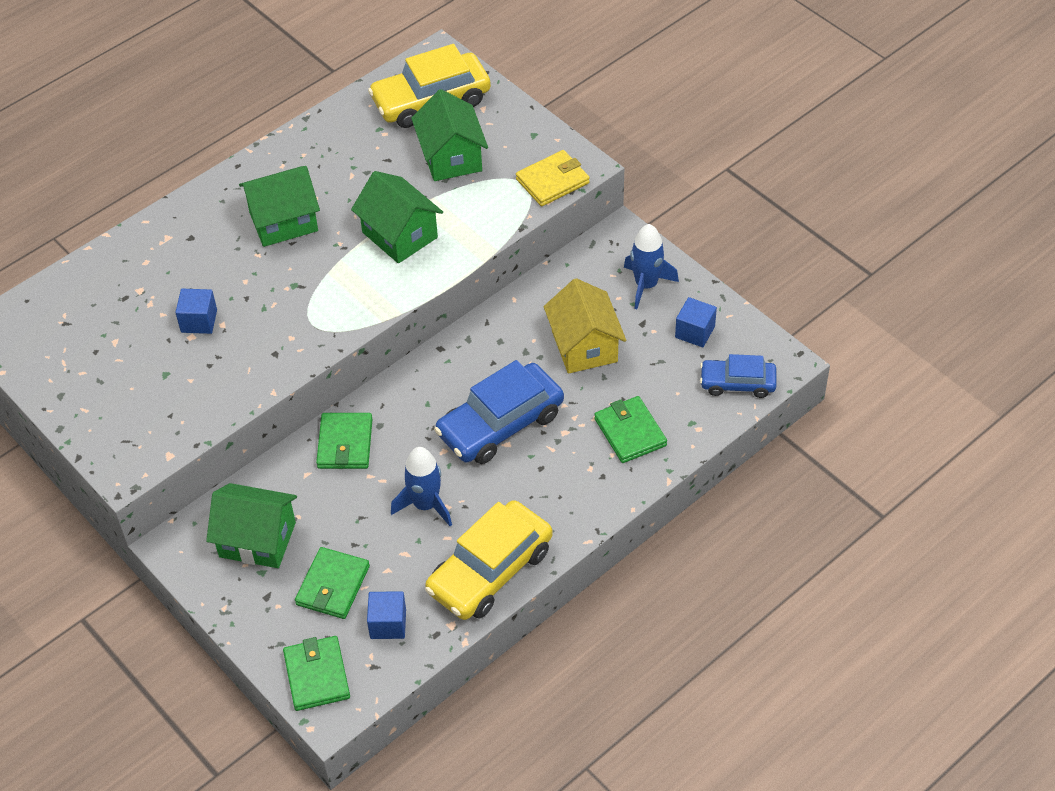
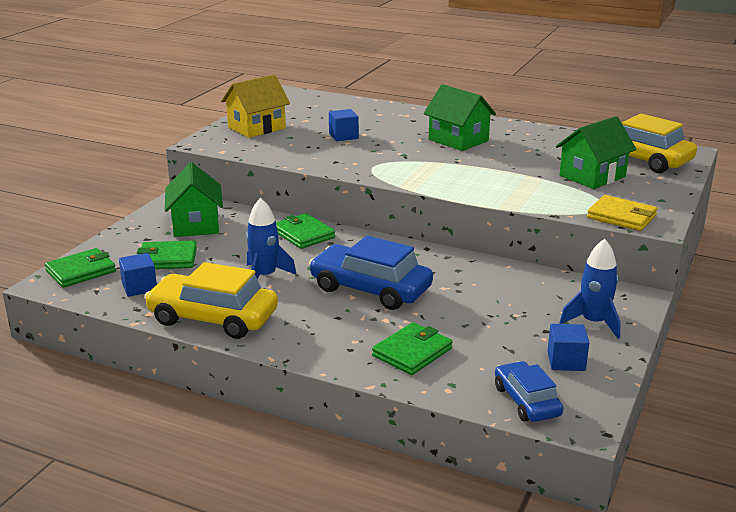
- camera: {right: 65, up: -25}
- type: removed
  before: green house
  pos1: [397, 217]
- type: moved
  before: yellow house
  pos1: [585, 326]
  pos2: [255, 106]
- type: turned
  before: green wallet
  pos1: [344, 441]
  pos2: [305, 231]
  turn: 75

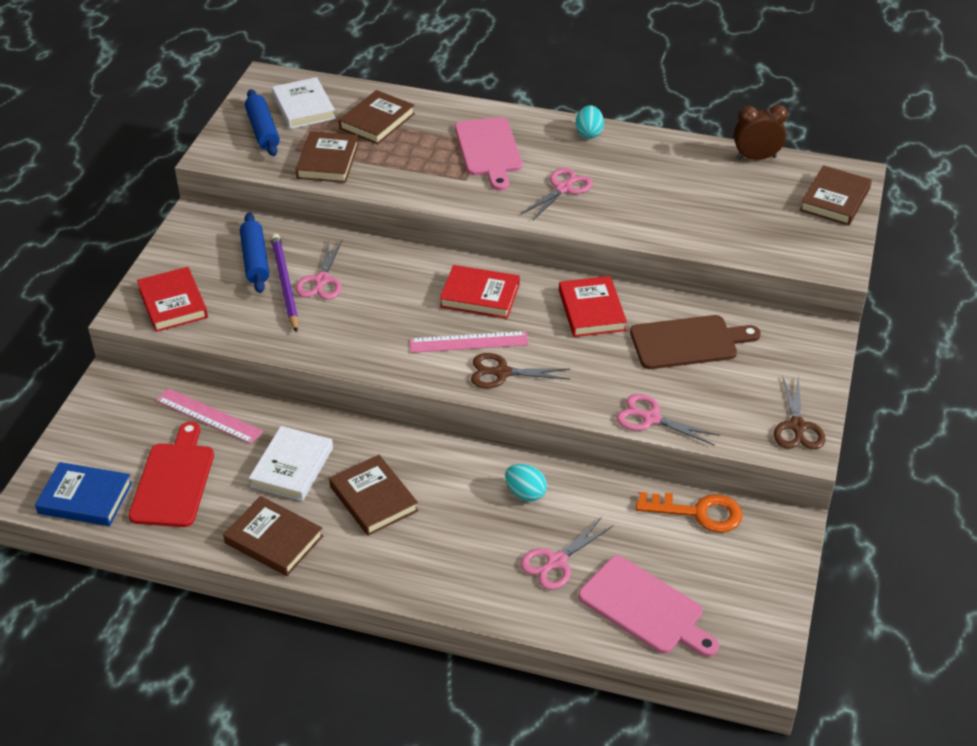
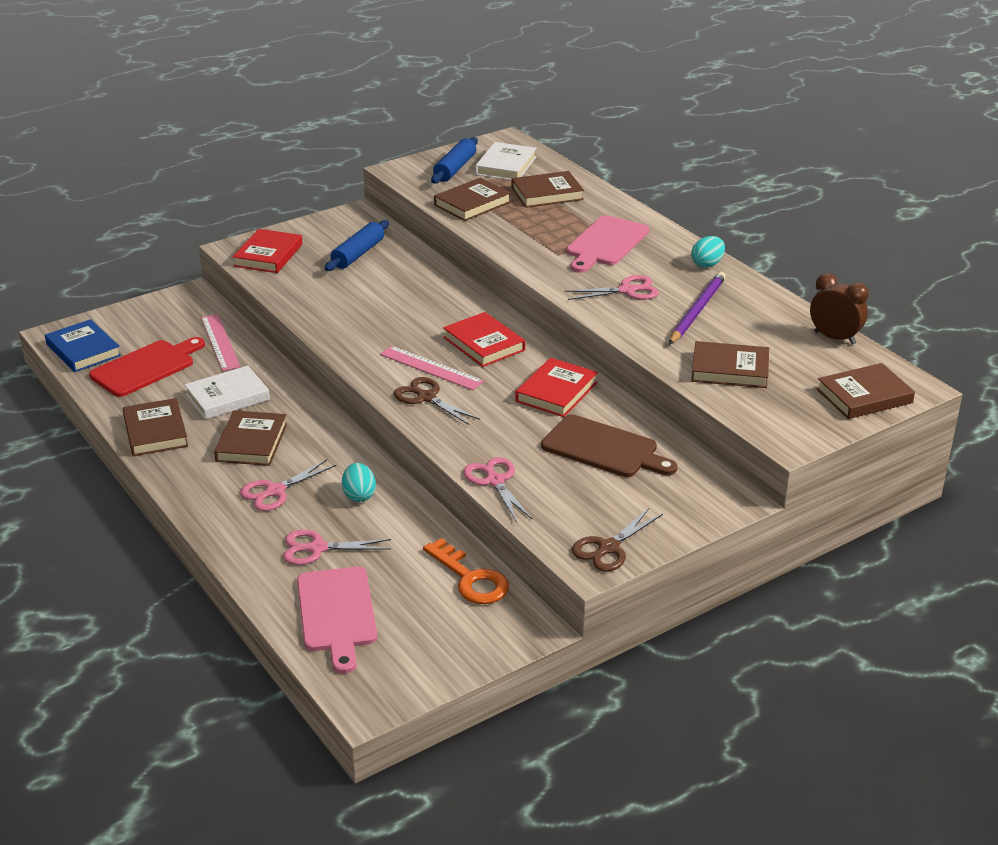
- camera: {right: 40, up: -10}
- type: moved
  before: purple pencil
  pos1: [285, 283]
  pos2: [697, 308]
- type: moved
  before: pink scissors
  pos1: [319, 269]
  pos2: [288, 485]
- type: added
  after: brown book
  pos2: [730, 364]

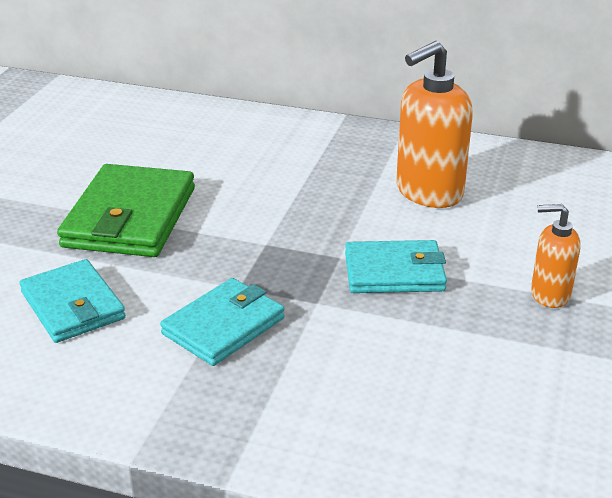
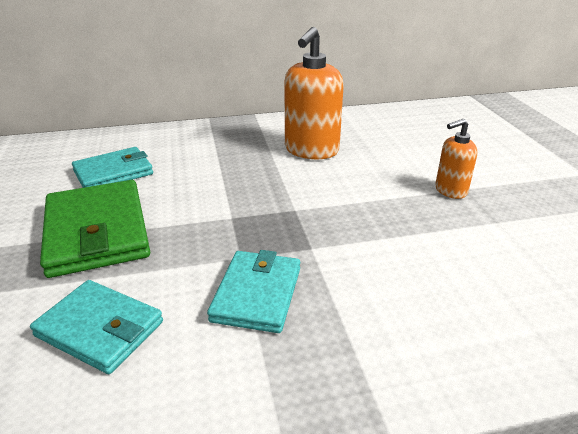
- camera: {right: -30, up: 0}
- type: moved
  before: turquoise wallet
  pos1: [396, 266]
  pos2: [112, 167]

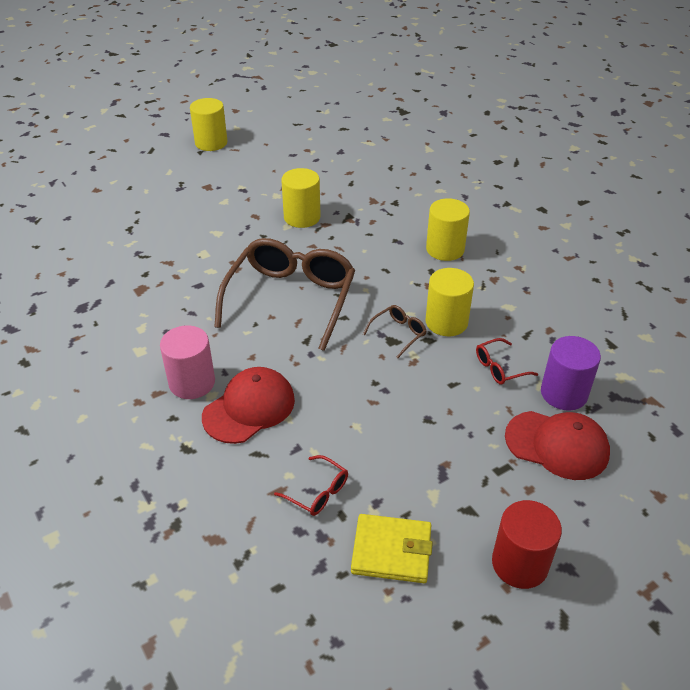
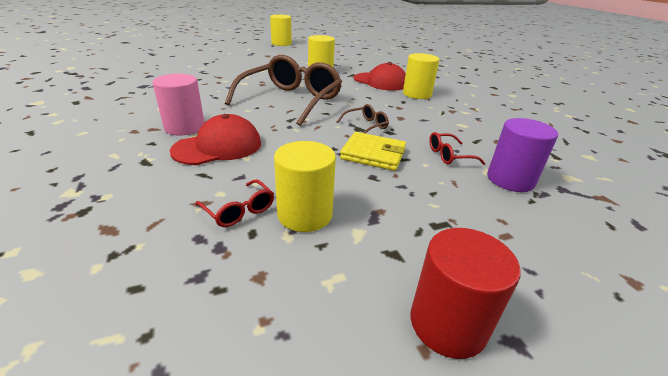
- camera: {right: 10, up: -10}
- type: moved
  before: yellow cylinder
  pos1: [449, 302]
  pos2: [305, 186]
- type: moved
  before: red cap
  pos1: [557, 445]
  pos2: [380, 76]
- type: moved
  before: yellow wallet
  pos1: [392, 548]
  pos2: [373, 151]

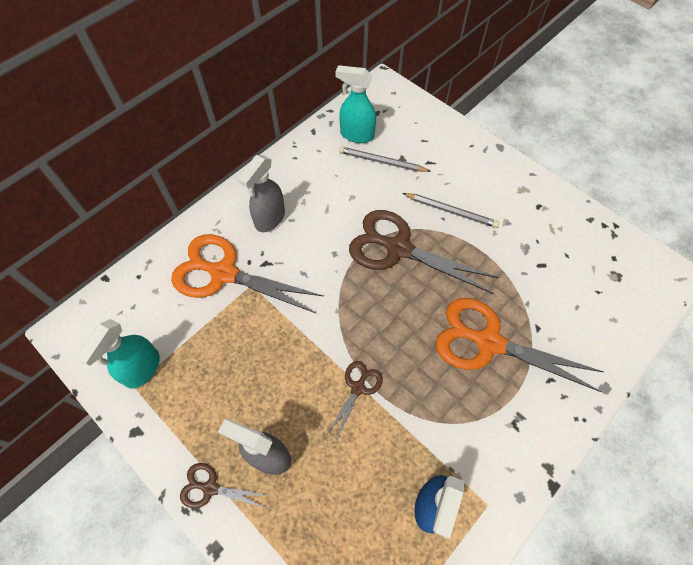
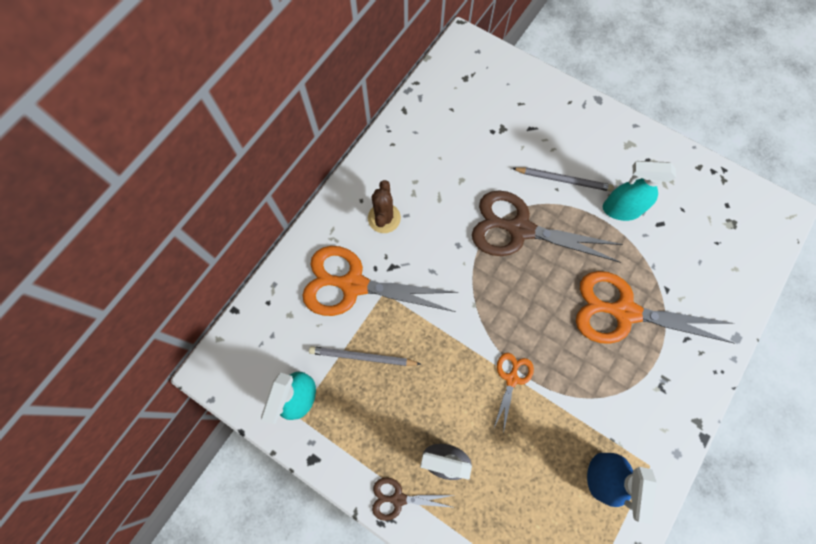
- camera: {right: -10, up: 10}
- type: moved
  before: turquoise spray bottle
  pos1: [355, 104]
  pos2: [639, 191]
- type: moved
  before: grey pencil
  pos1: [385, 159]
  pos2: [365, 356]
- type: replaced
  before: grey spray bottle
  after: brown cactus
  pos1: [261, 193]
  pos2: [384, 206]
- type: recoloured
  before: brown scissors
  after: orange scissors
  pos1: [355, 401]
  pos2: [513, 393]

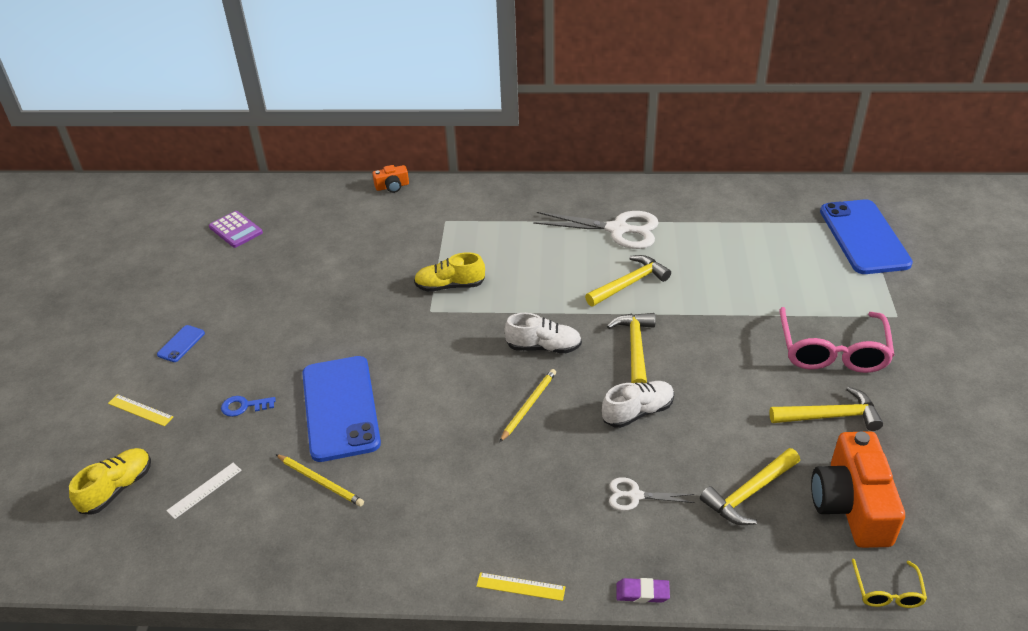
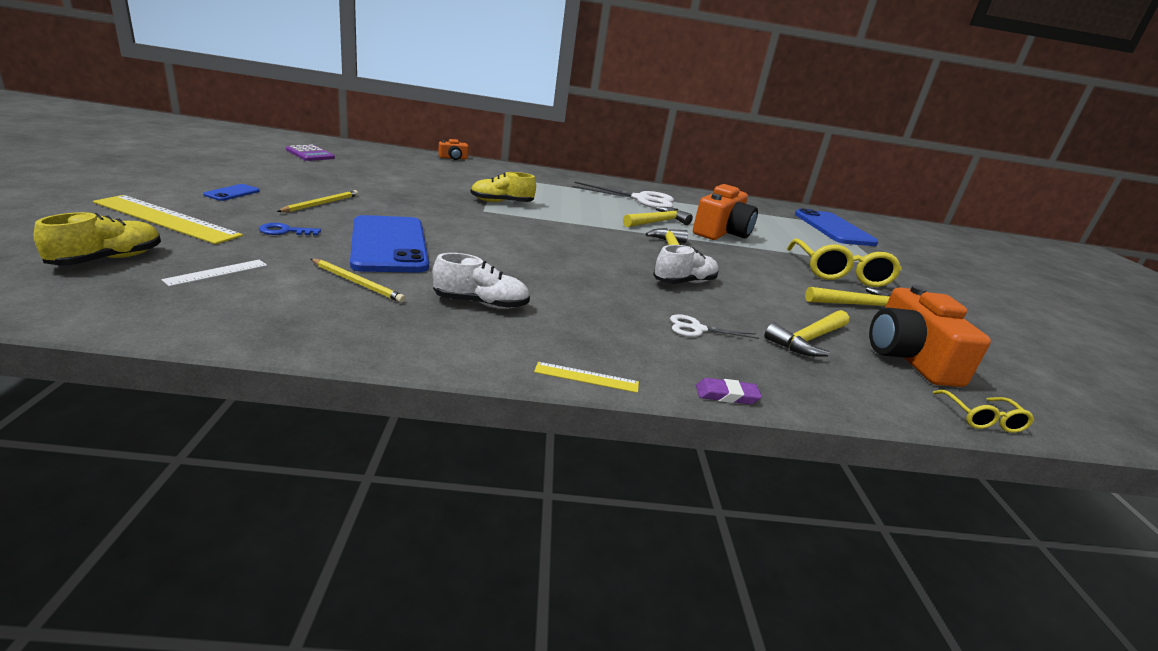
- camera: {right: -10, up: -15}
- type: recoloured
  before: pink glasses
  after: yellow glasses
  pos1: [836, 340]
  pos2: [844, 263]
- type: moved
  before: white shoe
  pos1: [543, 333]
  pos2: [481, 281]
- type: moved
  before: yellow pencil
  pos1: [528, 405]
  pos2: [317, 201]
- type: resized
  before: yellow ruler
  pos1: [140, 410]
  pos2: [168, 219]
  scale: 2.1
- type: added
  after: orange camera
  pos2: [725, 212]

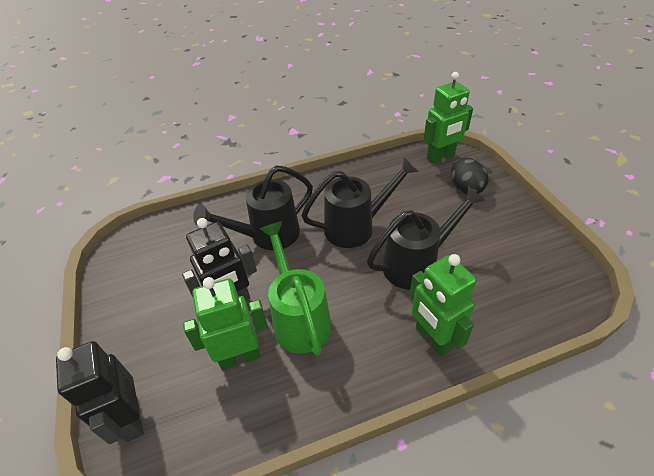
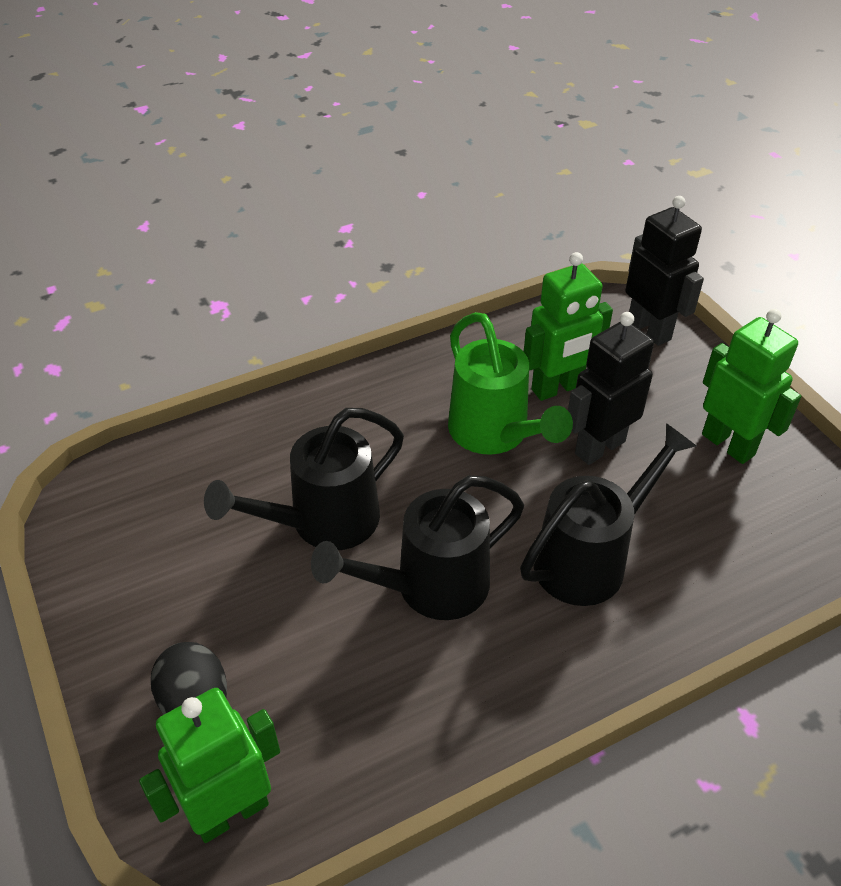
- camera: {right: 170, up: 0}
- type: moved
  before: green robot
  pos1: [443, 305]
  pos2: [751, 386]

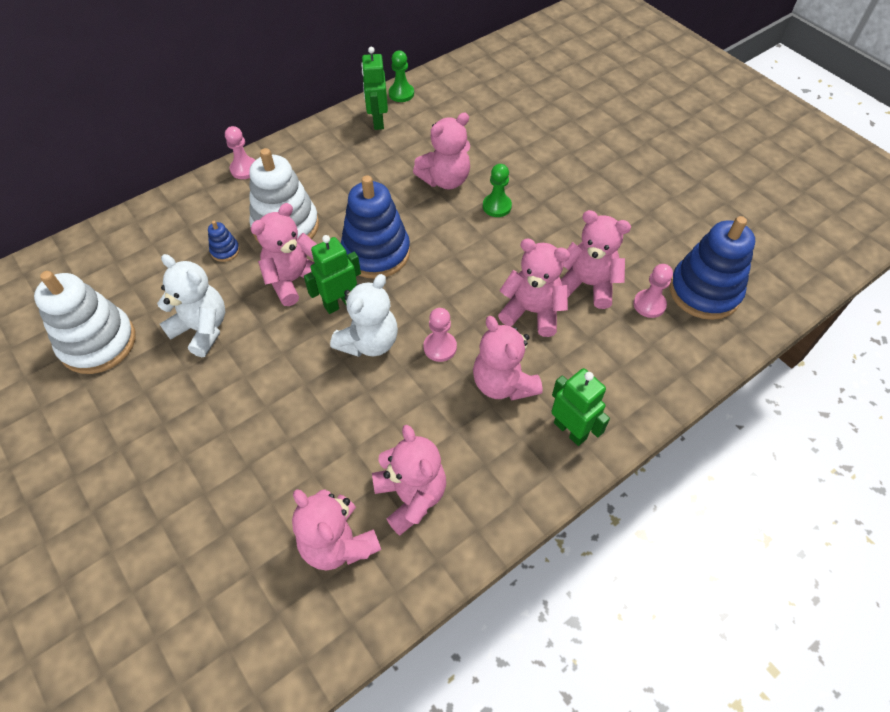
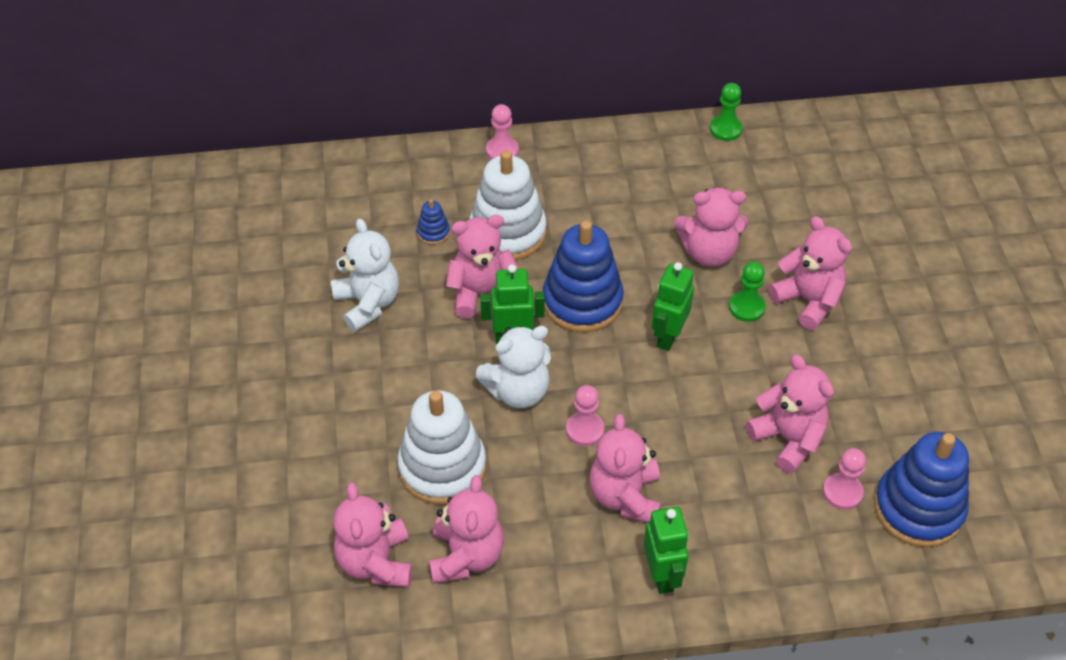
- camera: {right: 30, up: -5}
- type: moved
  before: green robot
  pos1: [374, 88]
  pos2: [673, 306]
- type: moved
  before: pink teddy bear
  pos1: [534, 288]
  pos2: [810, 273]
- type: moved
  before: white stacking toy
  pos1: [84, 322]
  pos2: [441, 447]

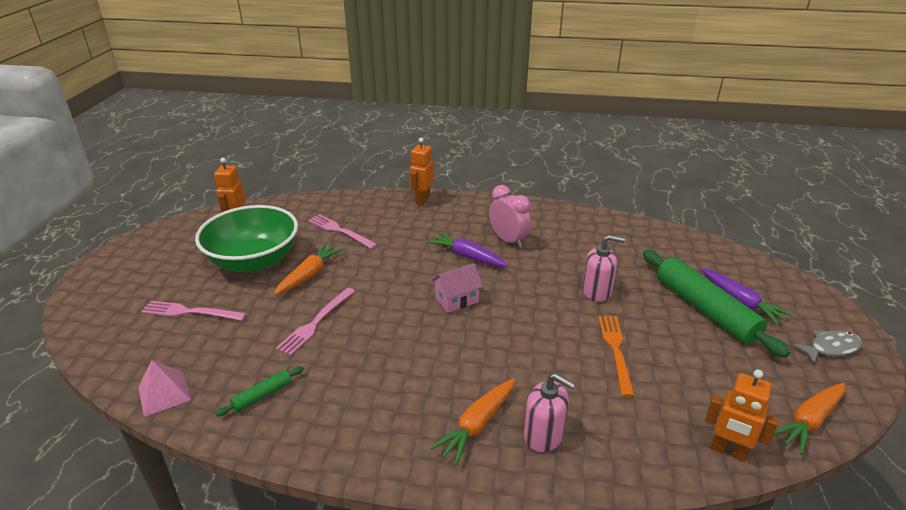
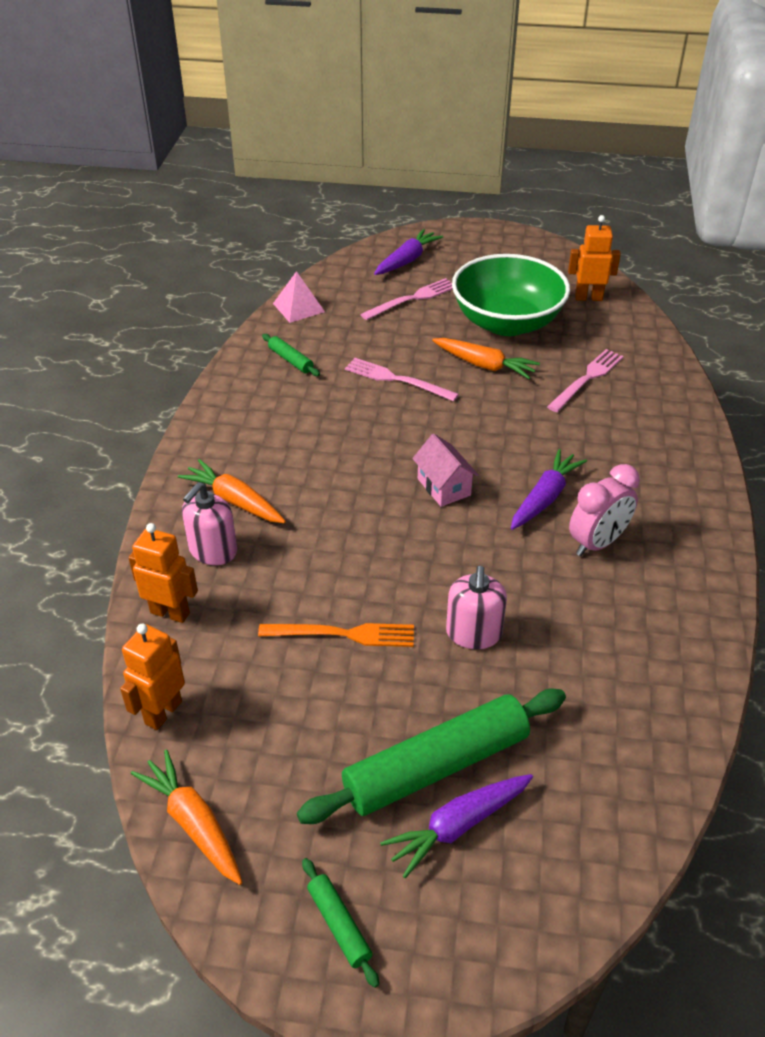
- camera: {right: 90, up: 10}
- type: moved
  before: orange robot
  pos1: [422, 171]
  pos2: [163, 573]
- type: turned
  before: pink fork
  pos1: [194, 311]
  pos2: [406, 299]
  turn: 45
- type: replaced
  before: grey fish
  after: green rolling pin
  pos1: [827, 347]
  pos2: [340, 923]
- type: added
  after: purple carrot
  pos2: [408, 252]

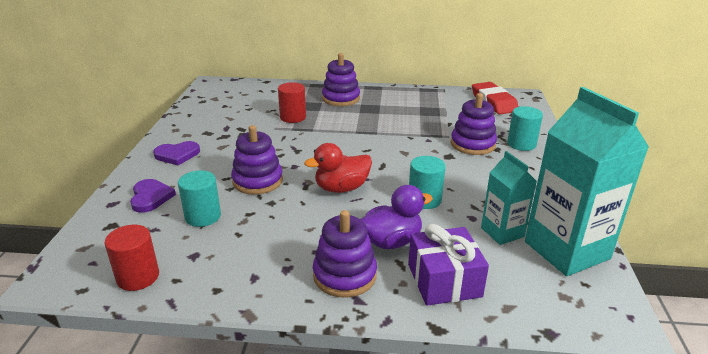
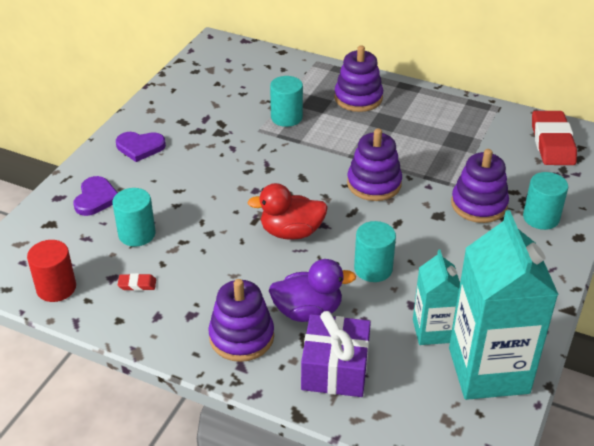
- camera: {right: 20, up: 10}
- type: recoloured
  before: red cylinder
  after: turquoise cylinder
  pos1: [292, 102]
  pos2: [286, 101]
- type: moved
  before: purple stacking toy
  pos1: [257, 160]
  pos2: [374, 164]
- type: added
  after: red eraser
  pos2: [137, 282]

